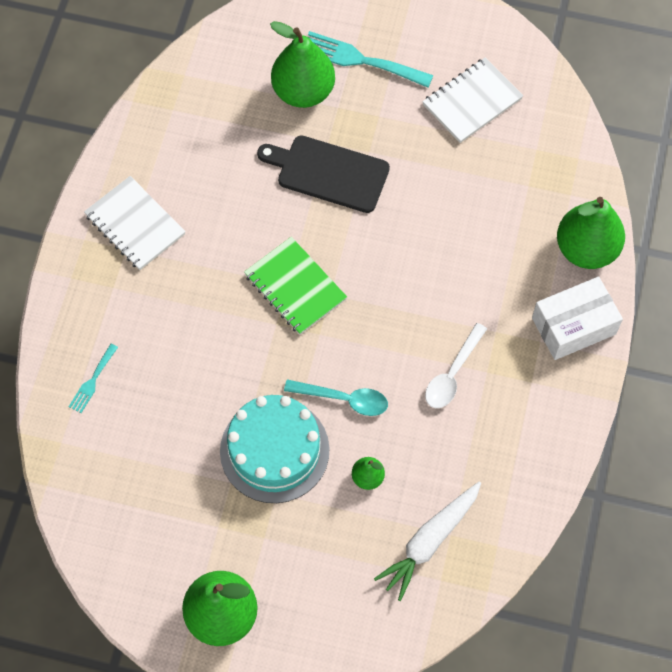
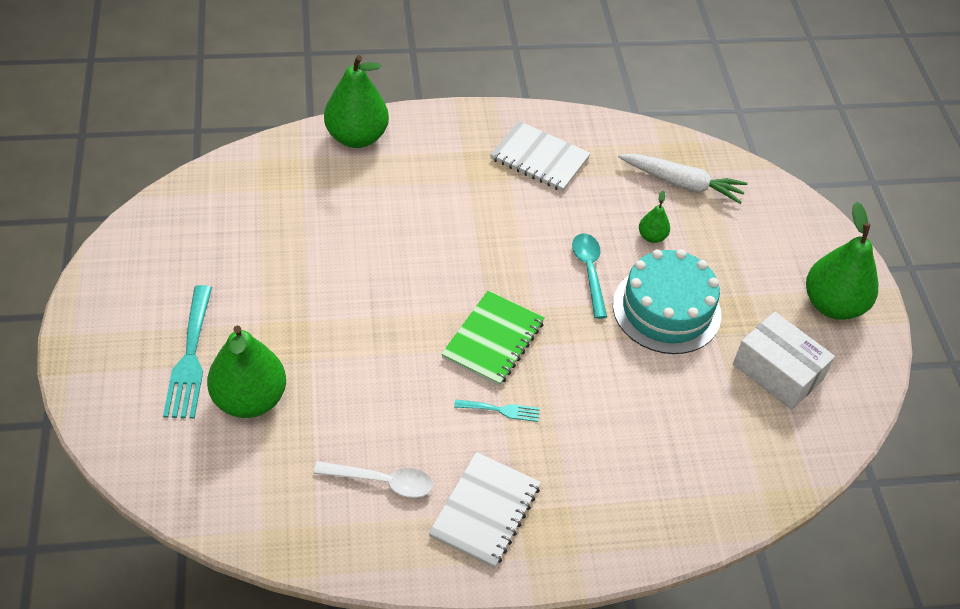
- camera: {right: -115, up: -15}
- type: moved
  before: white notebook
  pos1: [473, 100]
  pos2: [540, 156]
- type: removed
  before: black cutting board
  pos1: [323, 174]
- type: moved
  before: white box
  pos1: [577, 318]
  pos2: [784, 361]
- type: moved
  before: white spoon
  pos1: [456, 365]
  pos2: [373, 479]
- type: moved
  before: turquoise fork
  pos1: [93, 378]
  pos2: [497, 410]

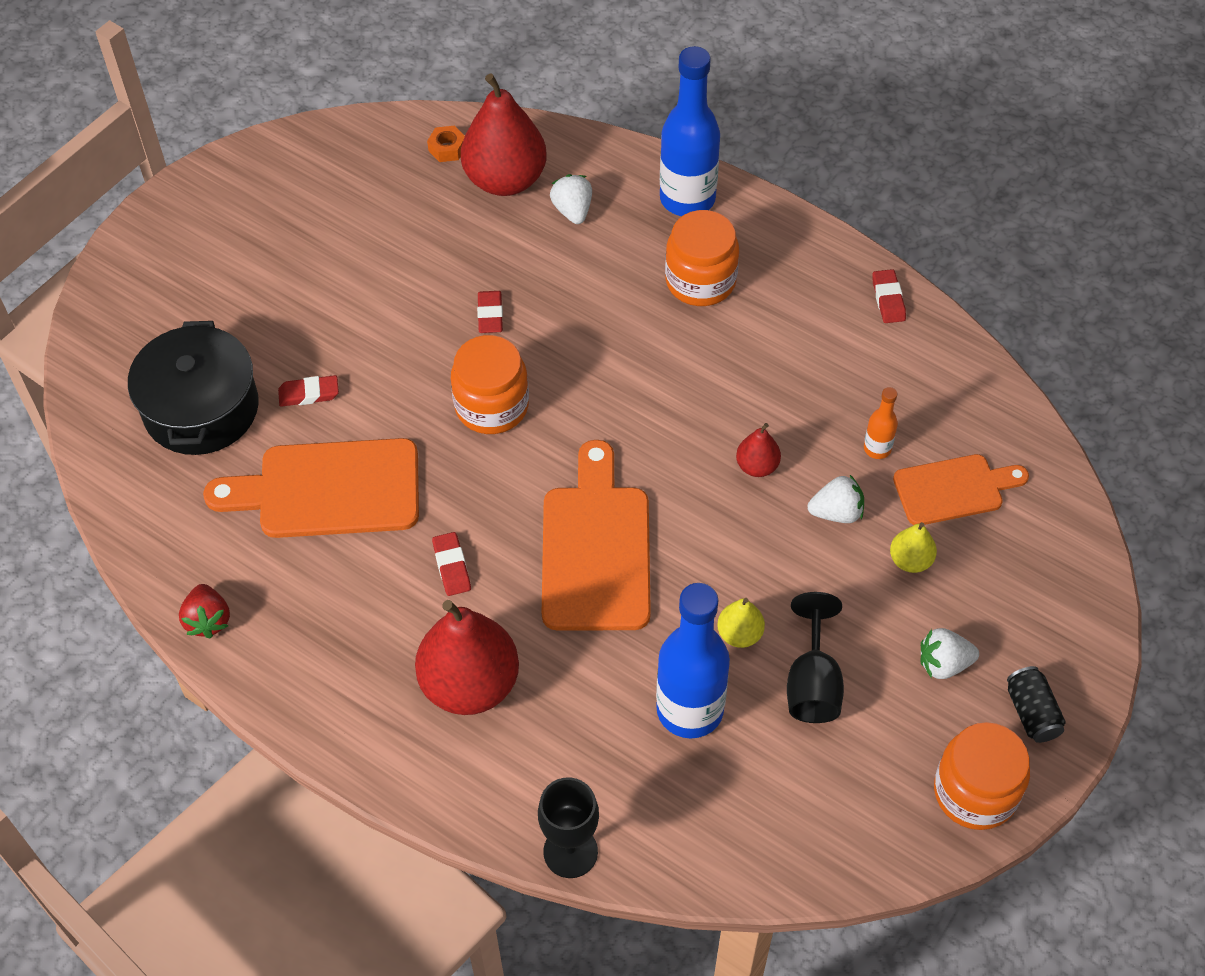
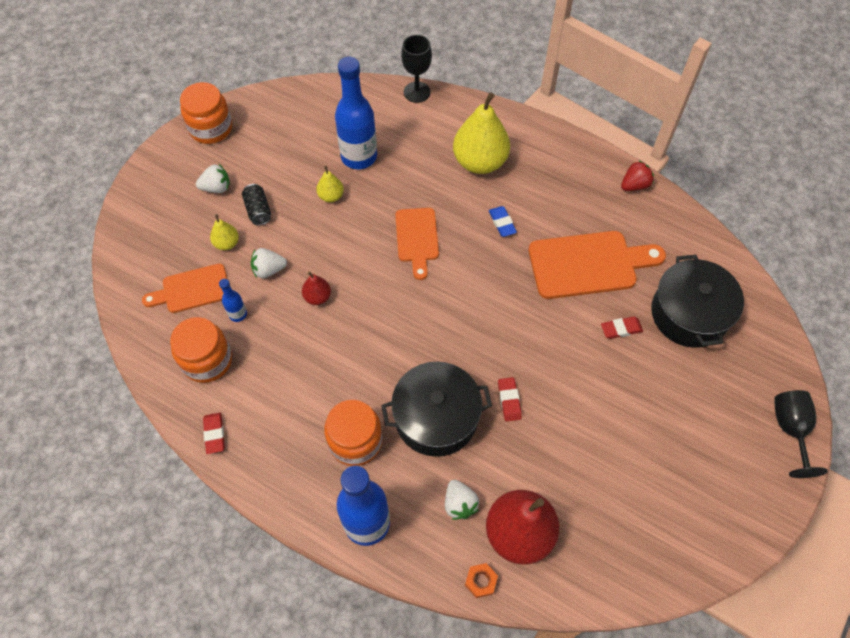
- camera: {right: 175, up: 5}
- type: moved
  before: orange nut
  pos1: [446, 144]
  pos2: [481, 580]
- type: moved
  before: orange jar
  pos1: [490, 384]
  pos2: [201, 350]
- type: recoloured
  before: orange bottle
  after: blue bottle
  pos1: [881, 423]
  pos2: [233, 300]
- type: resized
  before: orange cutting board
  pos1: [596, 535]
  pos2: [417, 244]
  scale: 0.62
- type: recoloured
  before: red eraser
  after: blue eraser
  pos1: [451, 564]
  pos2: [503, 221]
- type: turned
  before: red strawberry
  pos1: [204, 611]
  pos2: [637, 175]
  turn: 75
- type: moved
  before: black goblet
  pos1: [815, 657]
  pos2: [801, 434]
- type: recoloured
  before: red pear
  after: yellow pear
  pos1: [467, 657]
  pos2: [481, 133]
- type: moved
  before: black can
  pos1: [1036, 704]
  pos2: [256, 205]
- type: added
  after: black pot
  pos2: [436, 409]

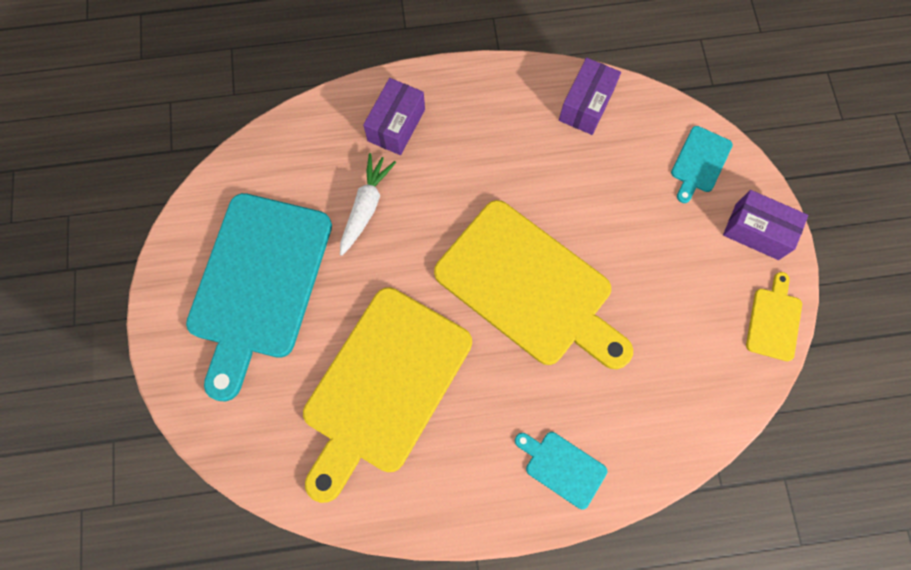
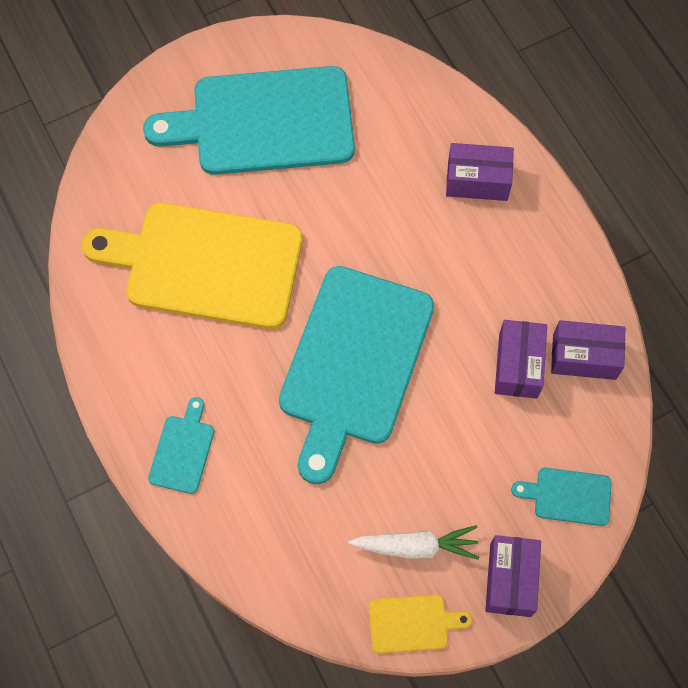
- camera: {right: 70, up: -5}
- type: moved
  before: white carrot
  pos1: [368, 204]
  pos2: [413, 542]
- type: recoloured
  before: yellow cutting board
  after: turquoise cutting board
  pos1: [533, 284]
  pos2: [356, 375]
- type: added
  after: purple box
  pos2: [521, 359]

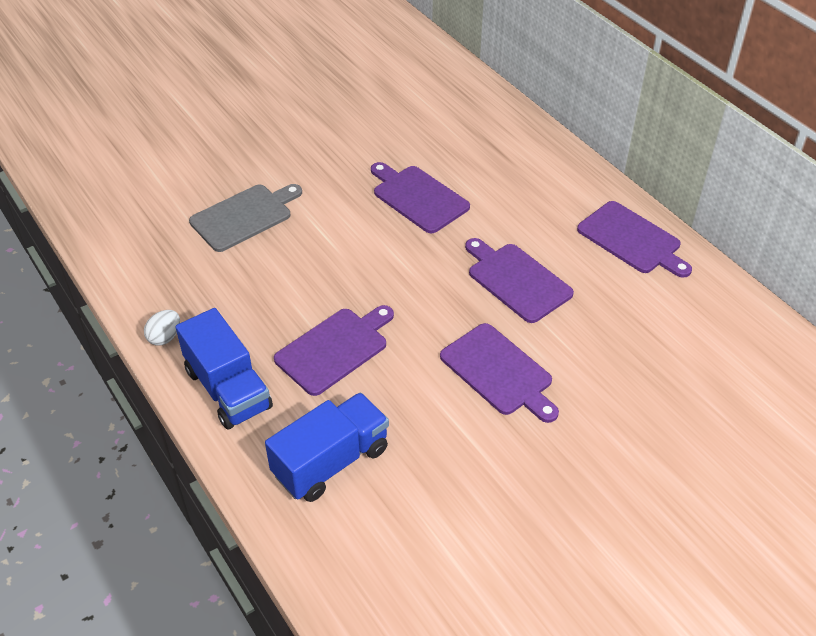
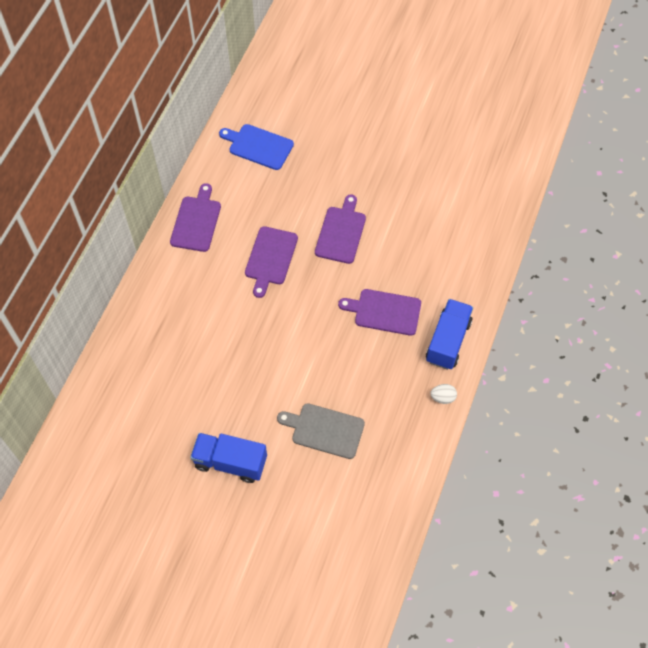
- camera: {right: -125, up: 15}
- type: removed
  before: purple cutting board
  pos1: [420, 197]
- type: moved
  before: blue truck
  pos1: [327, 447]
  pos2: [228, 458]
- type: added
  after: blue cutting board
  pos2: [256, 147]

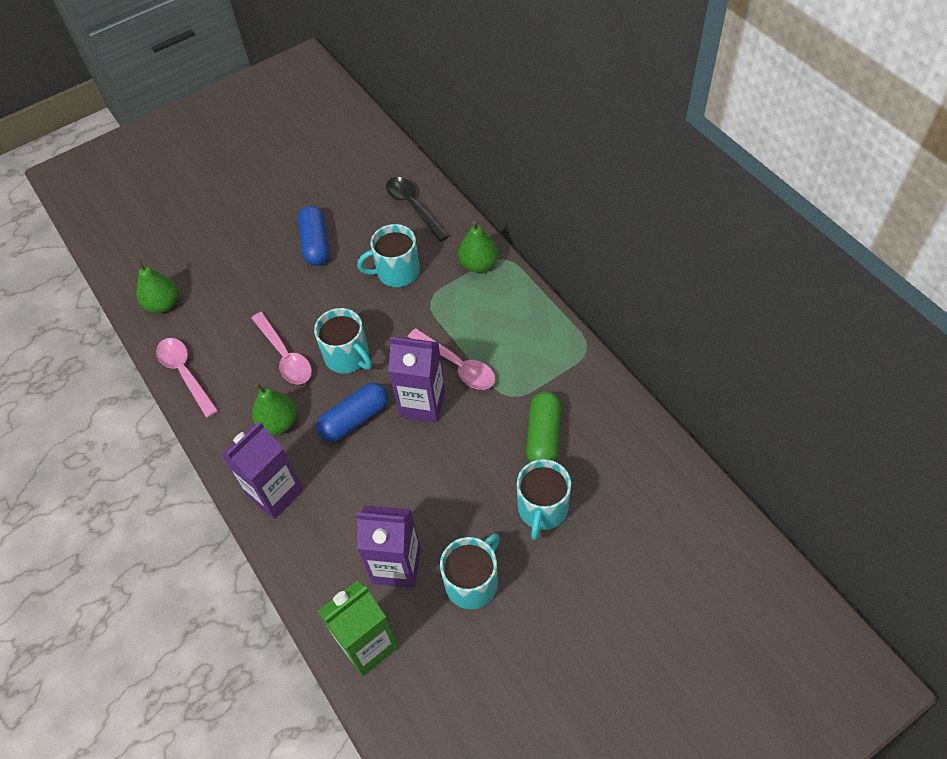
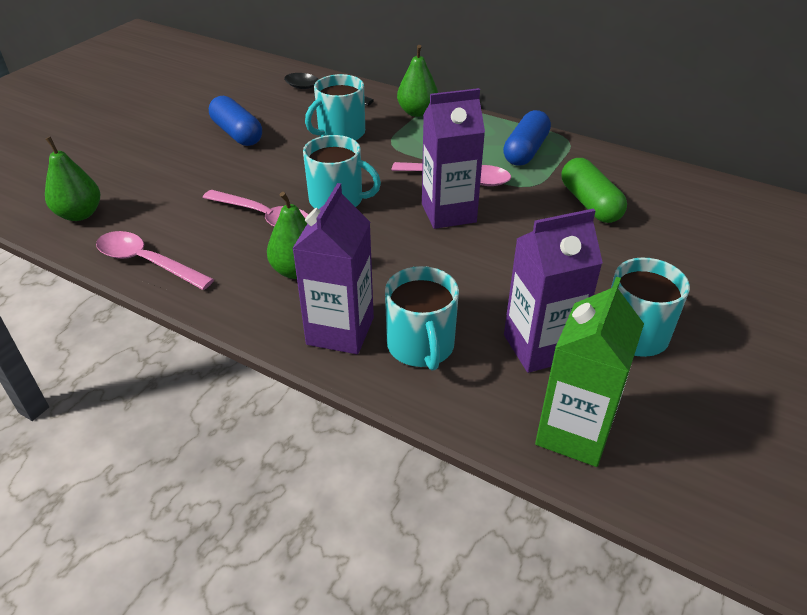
- camera: {right: -30, up: -15}
- type: moved
  before: blue capsule
  pos1: [352, 412]
  pos2: [527, 138]
- type: moved
  before: turquoise mug
  pos1: [544, 499]
  pos2: [422, 318]

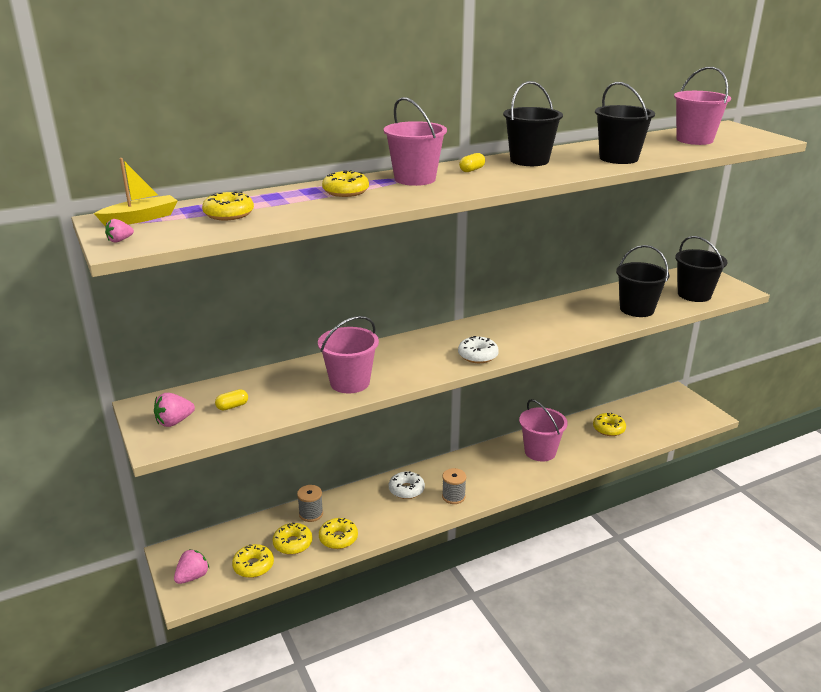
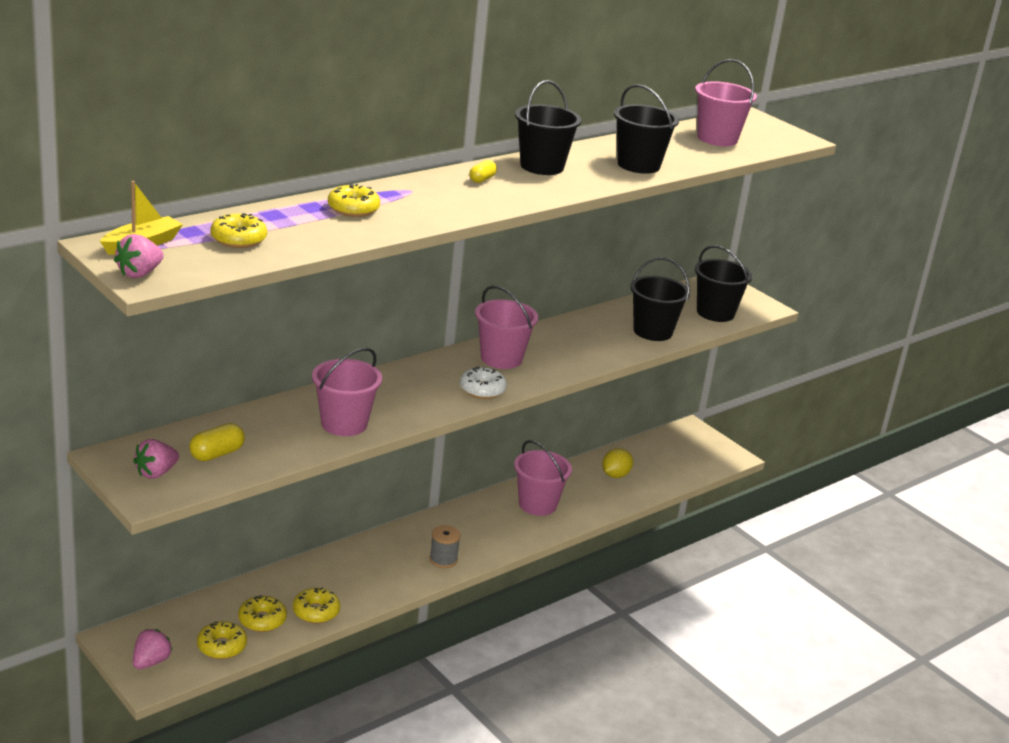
- camera: {right: -15, up: 0}
- type: moved
  before: pink bucket
  pos1: [415, 141]
  pos2: [506, 327]
- type: resized
  before: pink strawberry
  pos1: [119, 231]
  pos2: [139, 256]
  scale: 1.72
- type: resized
  before: yellow capsule
  pos1: [231, 400]
  pos2: [217, 442]
  scale: 1.53
- type: replaced
  before: yellow donut
  after: yellow lemon
  pos1: [609, 424]
  pos2: [617, 463]
- type: removed
  before: white donut
  pos1: [407, 485]
- type: removed
  before: grey spool
  pos1: [310, 503]

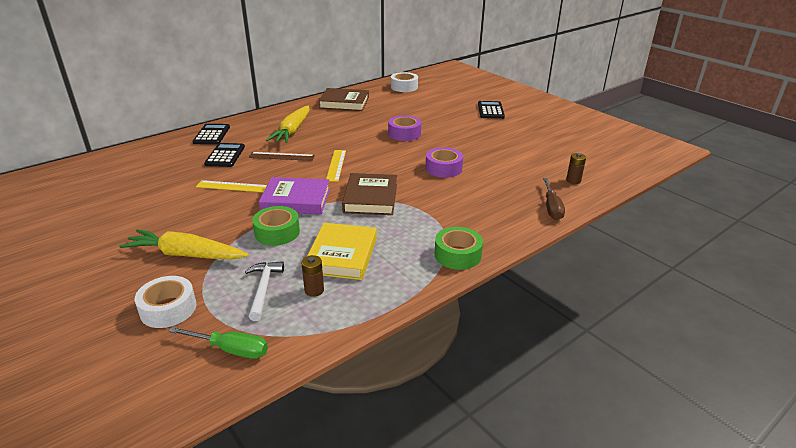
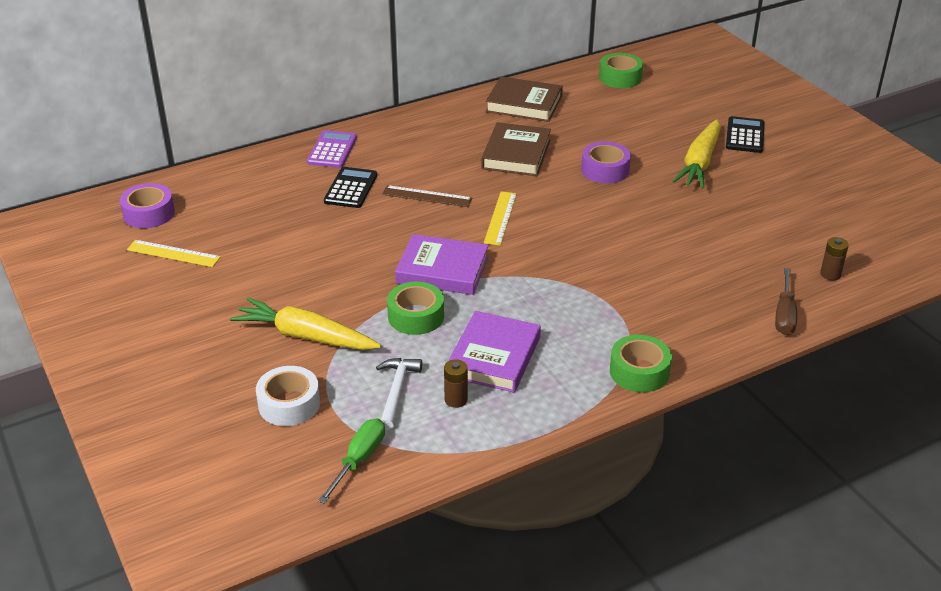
- camera: {right: 10, up: 5}
- type: recoloured
  before: white tape
  after: green tape
  pos1: [404, 82]
  pos2: [621, 70]
- type: moved
  before: yellow carrot
  pos1: [287, 124]
  pos2: [696, 154]
- type: recoloured
  before: black calculator
  after: purple calculator
  pos1: [211, 134]
  pos2: [332, 149]
- type: moved
  before: purple tape
  pos1: [444, 162]
  pos2: [147, 205]
- type: moved
  before: brown book
  pos1: [369, 194]
  pos2: [516, 149]
- type: moved
  before: yellow ruler
  pos1: [231, 186]
  pos2: [174, 253]
- type: recoloured
  before: yellow book
  after: purple book
  pos1: [342, 251]
  pos2: [494, 352]
- type: turned
  before: green screwdriver
  pos1: [218, 343]
  pos2: [351, 461]
  turn: -90

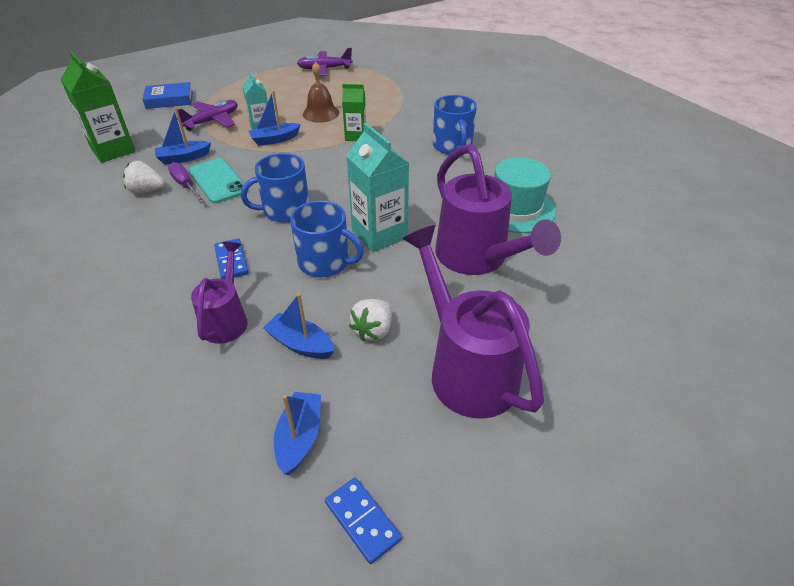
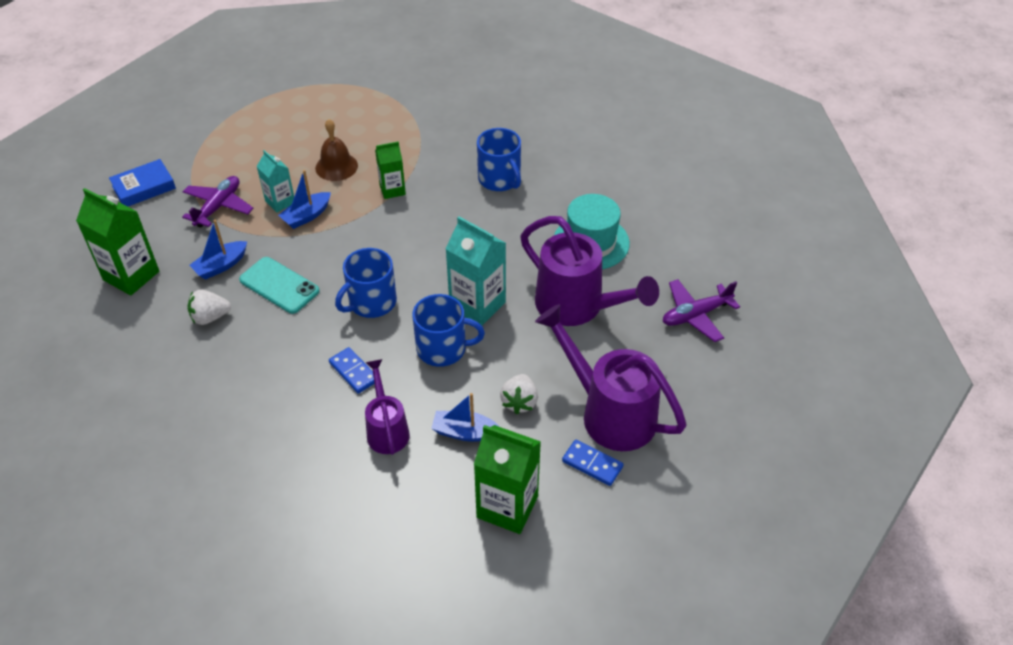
- camera: {right: -20, up: 5}
- type: moved
  before: purple plane
  pos1: [325, 62]
  pos2: [701, 310]
- type: removed
  before: purple screwdriver
  pos1: [186, 182]
- type: replaced
  before: blue boat
  after: green carton
  pos1: [297, 433]
  pos2: [507, 479]
- type: moved
  before: blue domino
  pos1: [363, 521]
  pos2: [593, 463]

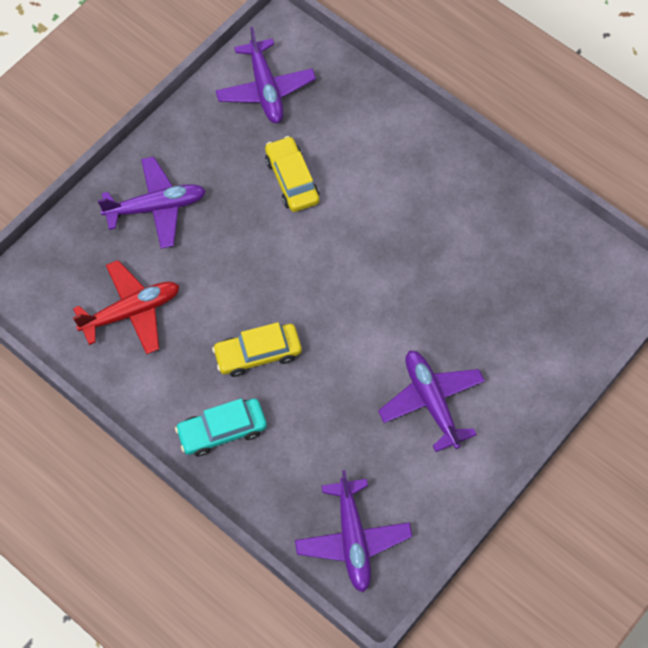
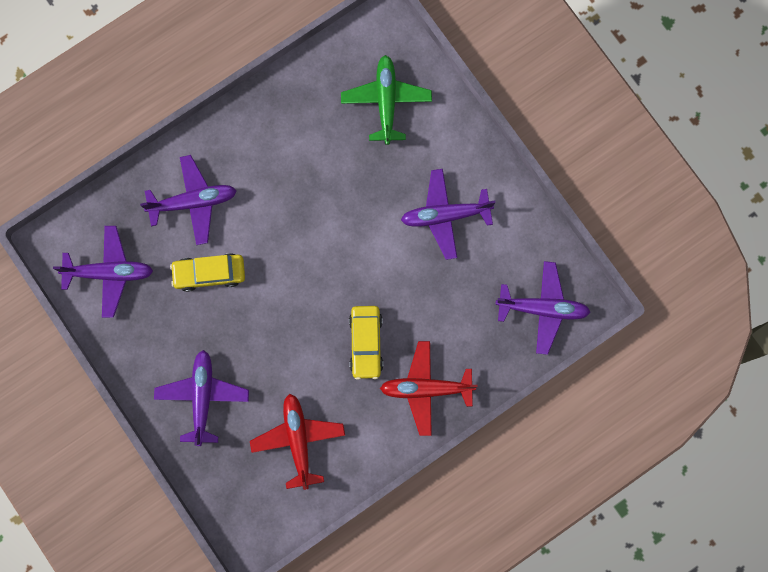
- camera: {right: -75, up: 15}
- type: replaced
  before: turquoise car
  after: red plane
  pos1: [221, 428]
  pos2: [429, 388]
- type: added
  after: green plane
  pos2: [386, 100]
- type: added
  after: purple plane
  pos2: [188, 200]

